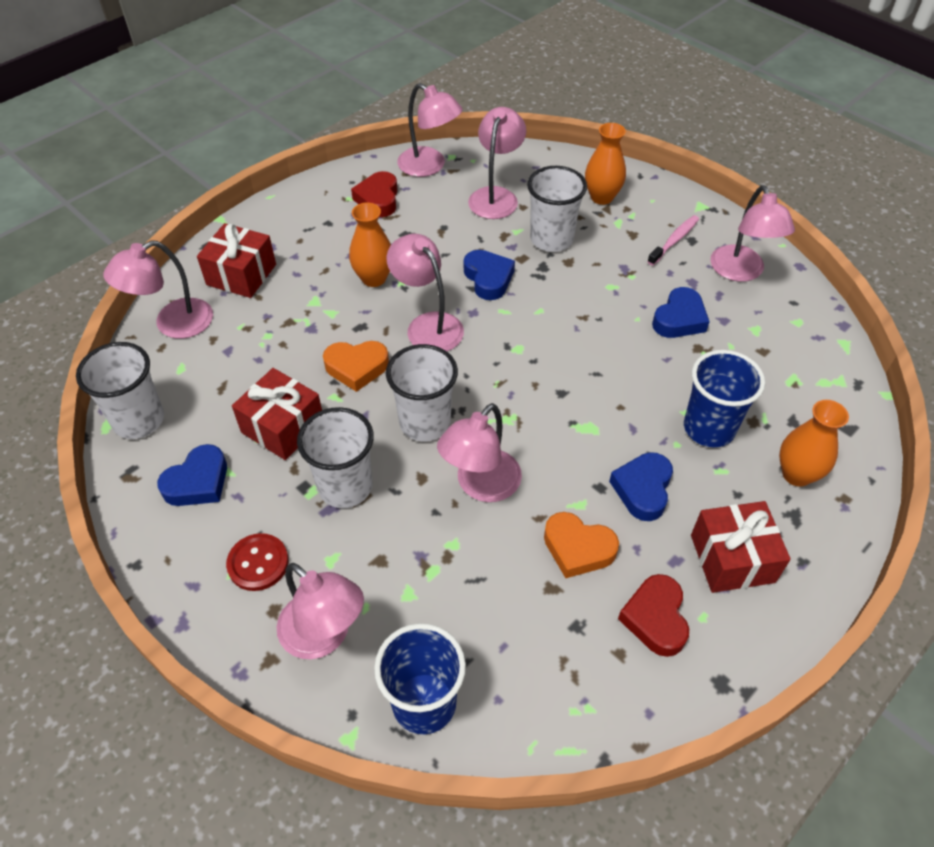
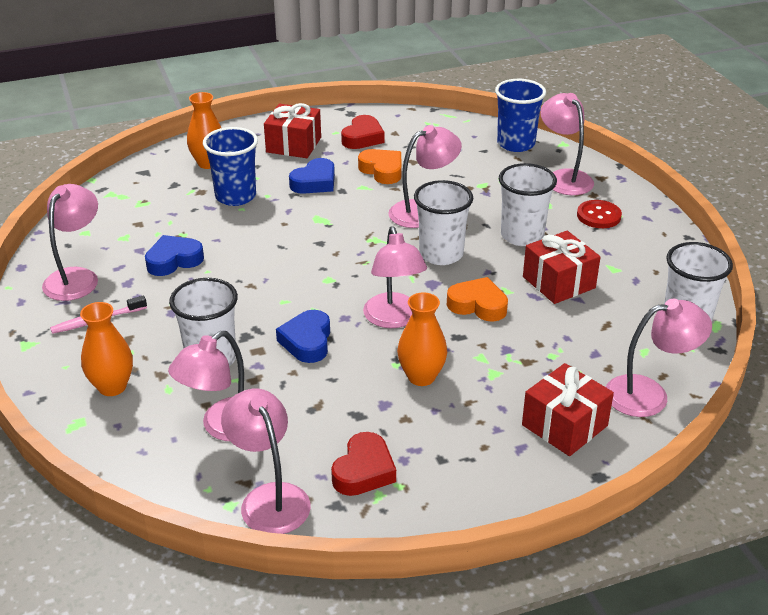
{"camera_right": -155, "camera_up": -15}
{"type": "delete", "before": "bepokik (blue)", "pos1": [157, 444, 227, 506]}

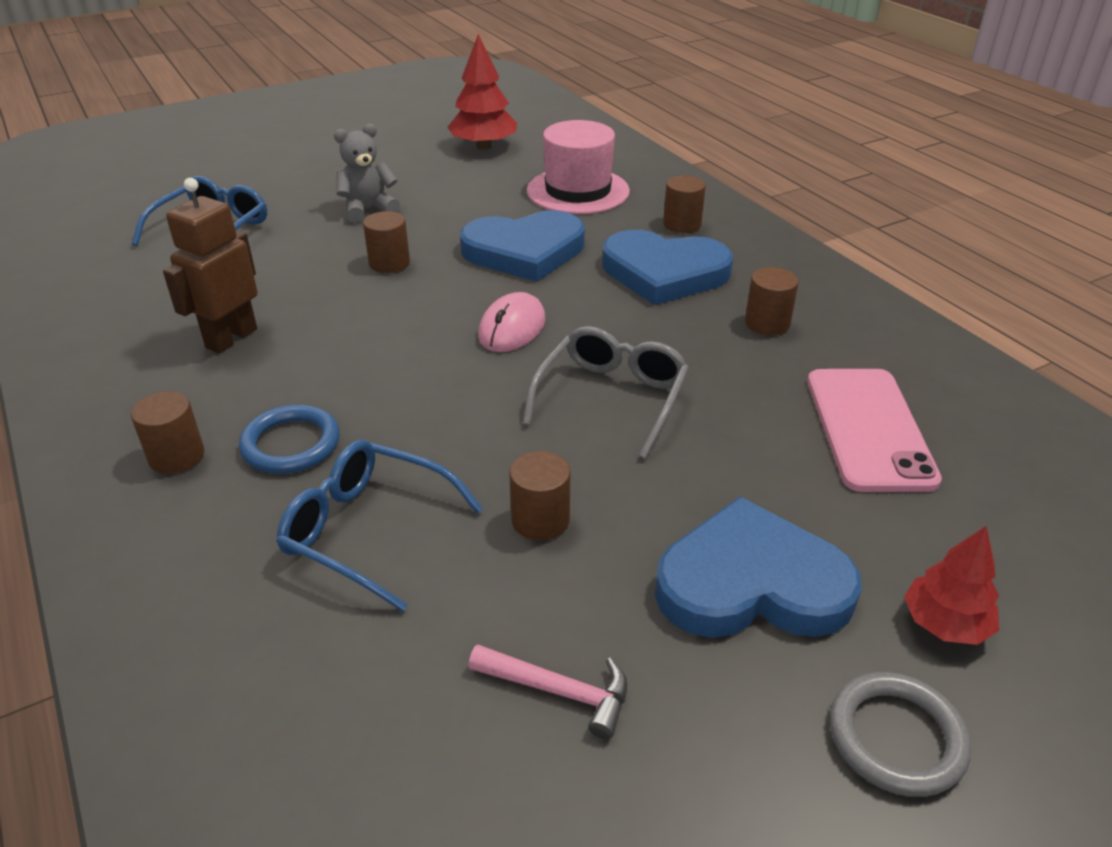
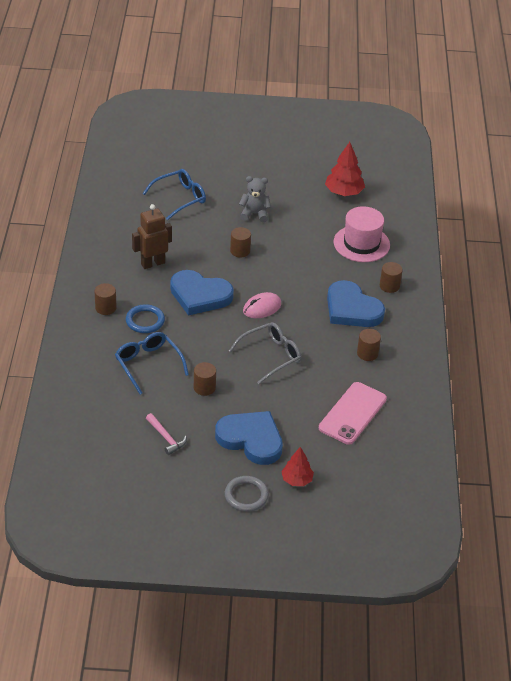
{"camera_right": 30, "camera_up": 5}
{"type": "move", "before": "bepokik (blue)", "pos1": [460, 211, 585, 282], "pos2": [170, 270, 234, 316]}

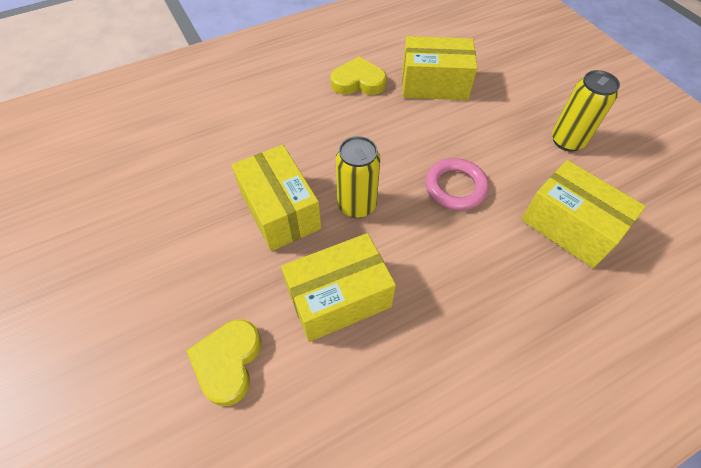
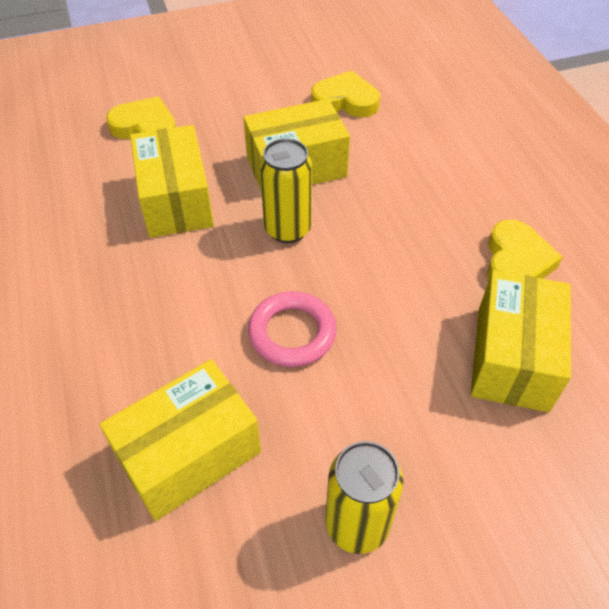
{"camera_right": 100, "camera_up": -5}
{"type": "insert", "after": "bepokik (yellow)", "pos2": [311, 70, 380, 117]}

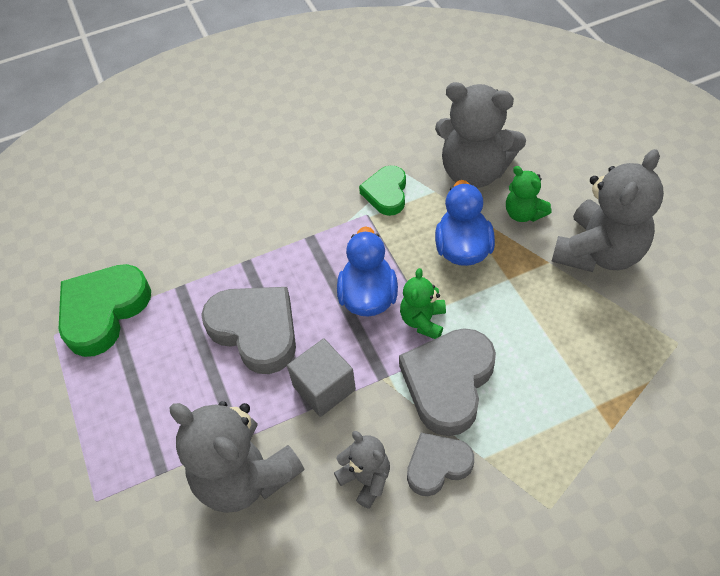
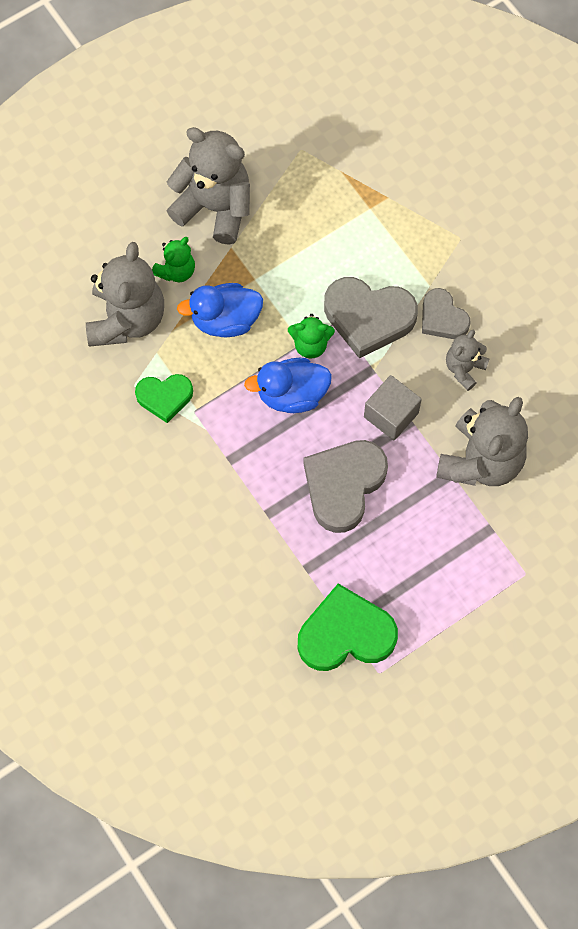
{"camera_right": -105, "camera_up": 15}
{"type": "rotate", "before": "bepokik (green)", "pos1": [59, 264, 151, 357], "pos2": [298, 583, 398, 671], "turn": 150}

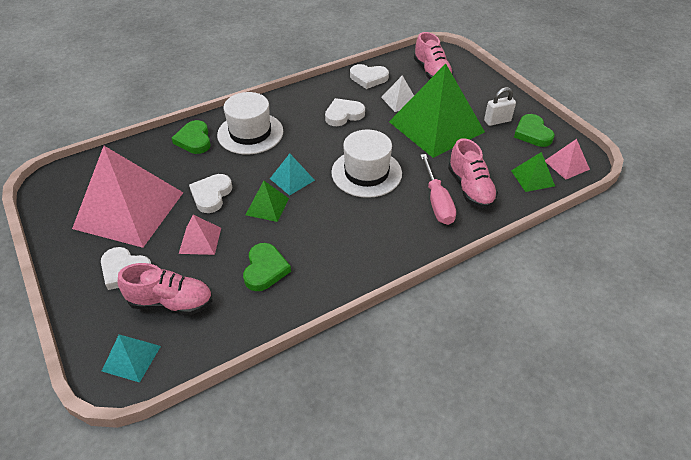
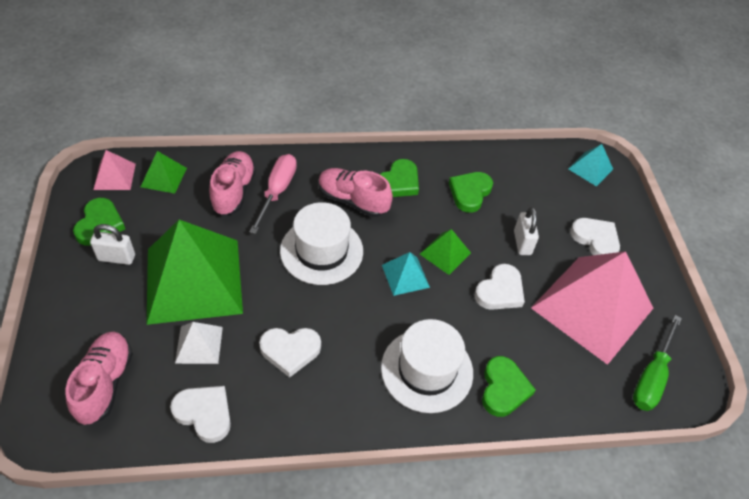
{"camera_right": -160, "camera_up": 5}
{"type": "move", "before": "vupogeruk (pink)", "pos1": [117, 263, 213, 315], "pos2": [318, 168, 393, 217]}
{"type": "replace", "before": "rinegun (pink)", "after": "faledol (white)", "pos1": [179, 215, 221, 255], "pos2": [514, 207, 539, 255]}
{"type": "insert", "after": "bepokik (green)", "pos2": [379, 159, 419, 197]}
{"type": "insert", "after": "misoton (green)", "pos2": [633, 315, 682, 411]}

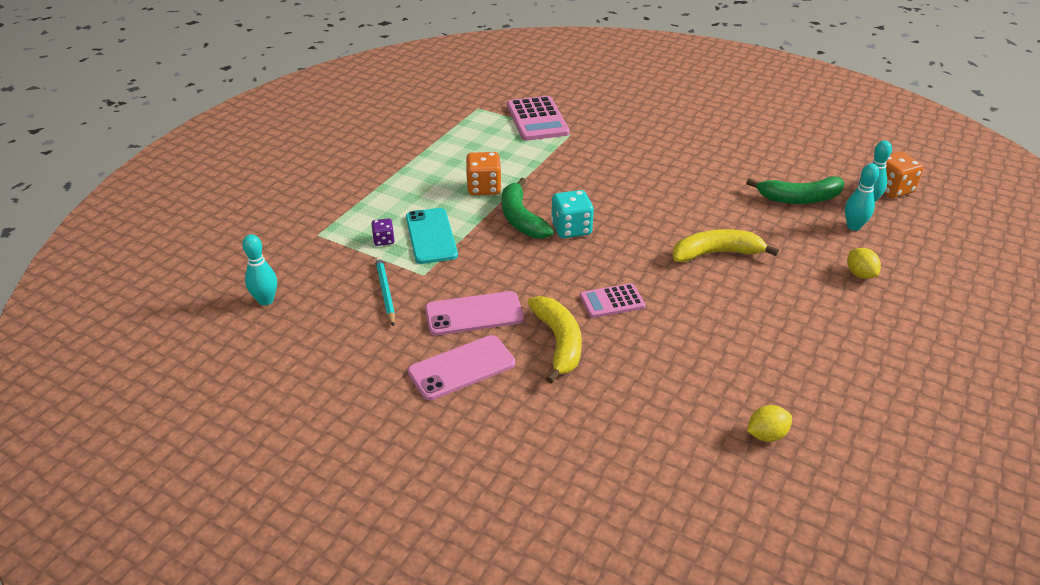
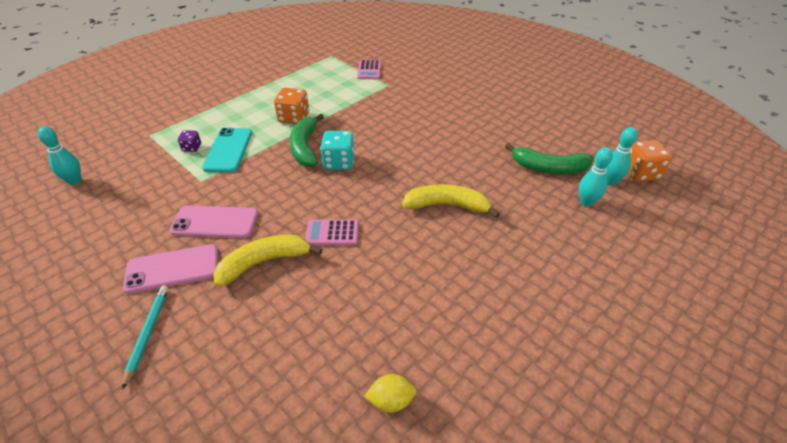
{"camera_right": 15, "camera_up": 5}
{"type": "move", "before": "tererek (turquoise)", "pos1": [375, 256, 395, 327], "pos2": [122, 286, 169, 390]}
{"type": "resize", "before": "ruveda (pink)", "pos1": [507, 96, 570, 141], "pos2": [357, 60, 381, 79], "scale": 0.58}
{"type": "rotate", "before": "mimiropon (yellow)", "pos1": [528, 296, 582, 384], "pos2": [213, 235, 322, 287], "turn": -120}
{"type": "delete", "before": "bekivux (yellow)", "pos1": [847, 248, 881, 279]}

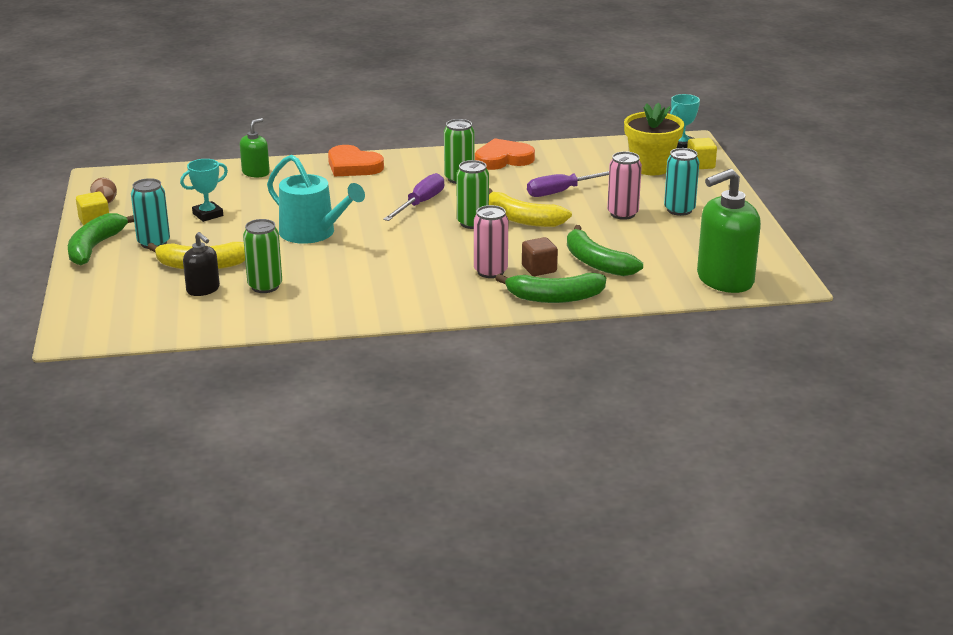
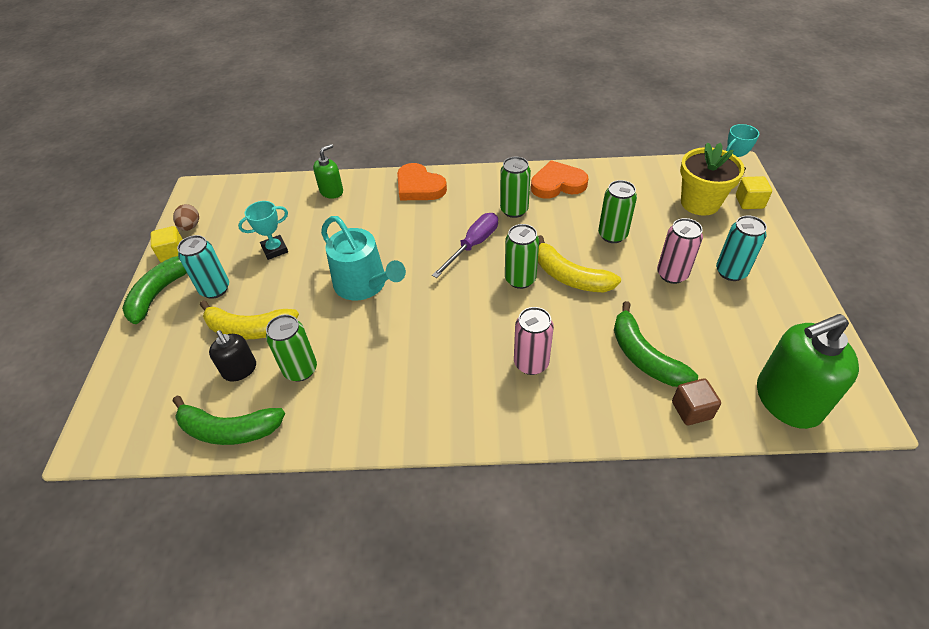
{"camera_right": 10, "camera_up": 20}
{"type": "move", "before": "mimiropon (green)", "pos1": [495, 273, 606, 303], "pos2": [173, 396, 285, 445]}
{"type": "move", "before": "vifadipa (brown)", "pos1": [522, 237, 558, 276], "pos2": [672, 379, 721, 425]}
{"type": "replace", "before": "misoton (purple)", "after": "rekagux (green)", "pos1": [527, 171, 609, 197], "pos2": [598, 180, 637, 243]}

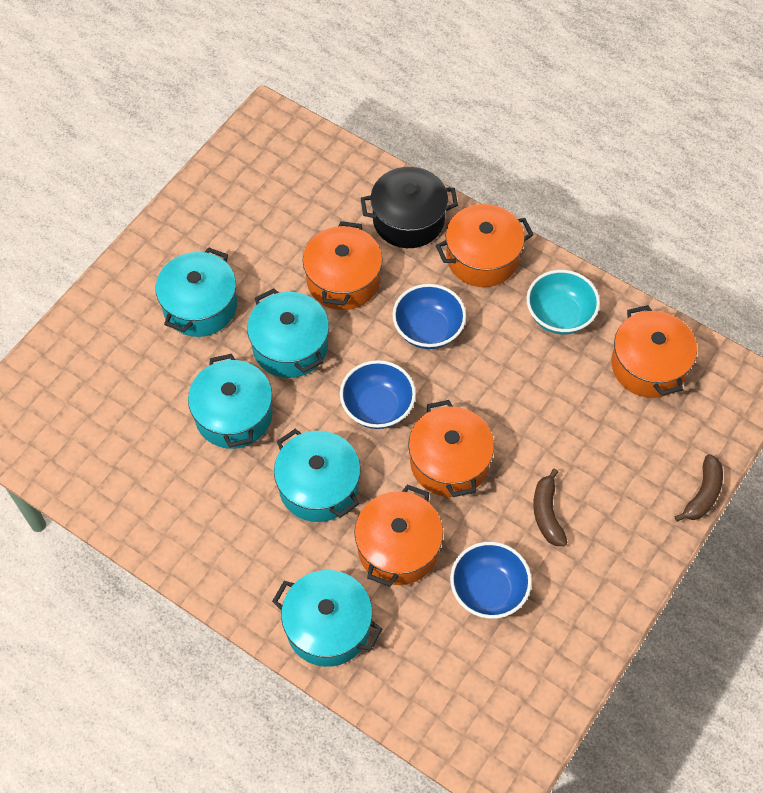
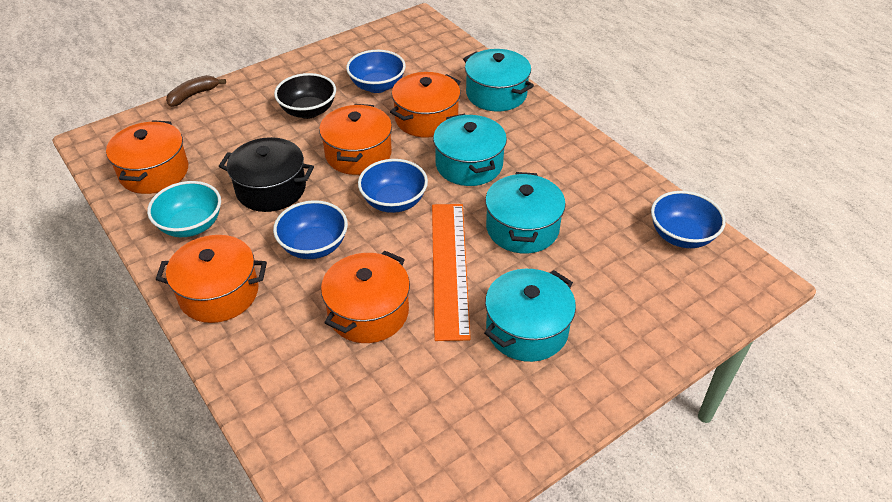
{"camera_right": -160, "camera_up": -15}
{"type": "replace", "before": "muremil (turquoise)", "after": "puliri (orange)", "pos1": [247, 288, 329, 378], "pos2": [432, 204, 471, 341]}
{"type": "move", "before": "muremil (black)", "pos1": [361, 167, 458, 248], "pos2": [219, 137, 314, 212]}
{"type": "replace", "before": "mimiropon (brown)", "after": "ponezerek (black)", "pos1": [533, 468, 568, 546], "pos2": [274, 73, 336, 119]}
{"type": "insert", "after": "ponezerek (blue)", "pos2": [651, 191, 726, 248]}

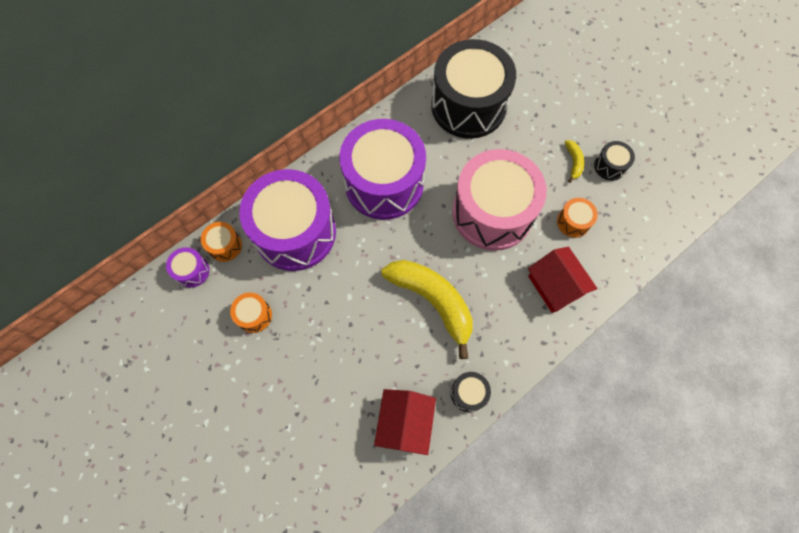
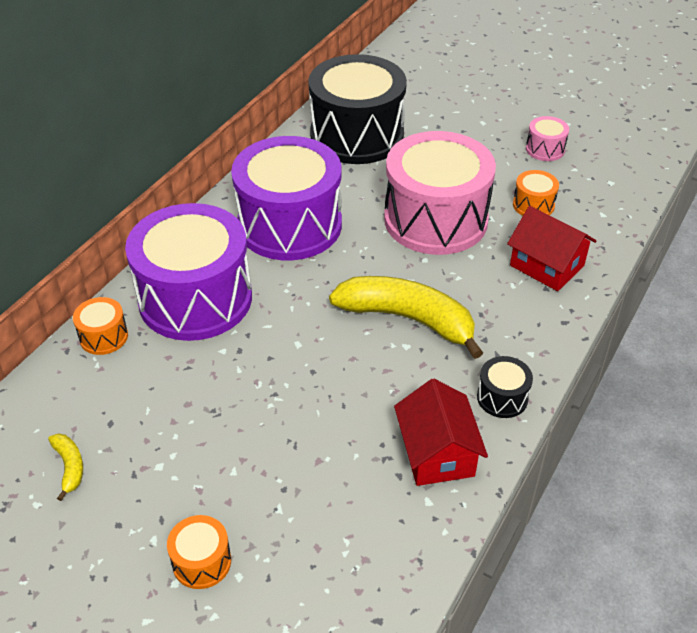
{"camera_right": -20, "camera_up": -25}
{"type": "delete", "before": "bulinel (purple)", "pos1": [166, 247, 209, 288]}
{"type": "move", "before": "bulinel (orange)", "pos1": [230, 293, 272, 333], "pos2": [167, 515, 231, 589]}
{"type": "move", "before": "mimiropon (yellow)", "pos1": [565, 140, 584, 183], "pos2": [48, 433, 83, 501]}
{"type": "recolor", "before": "bulinel (black)", "after": "bulinel (pink)", "pos1": [594, 141, 635, 181], "pos2": [526, 116, 569, 161]}

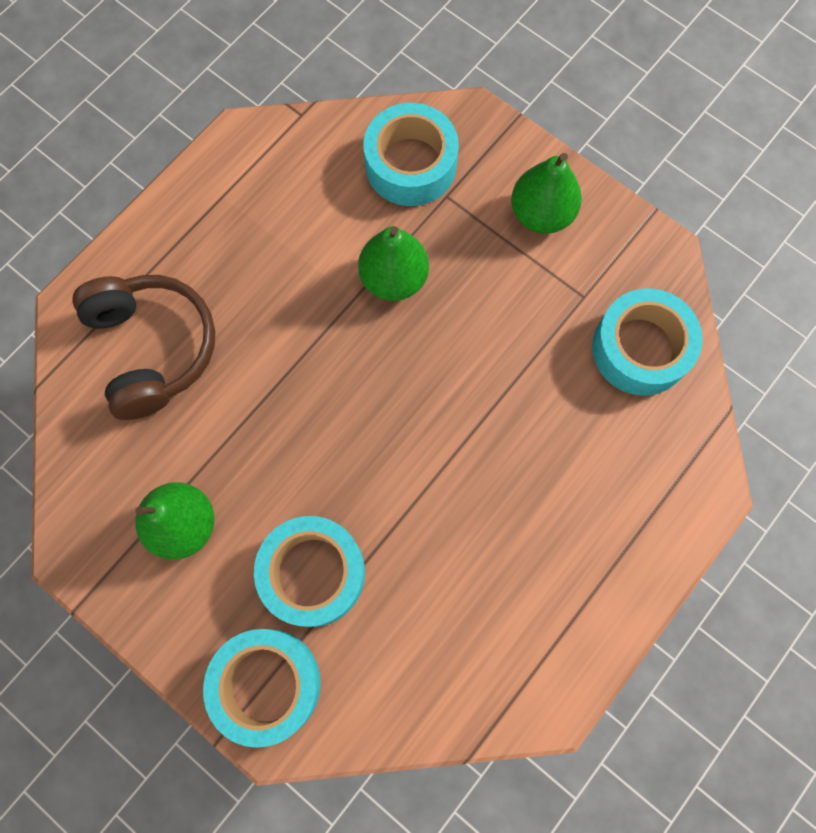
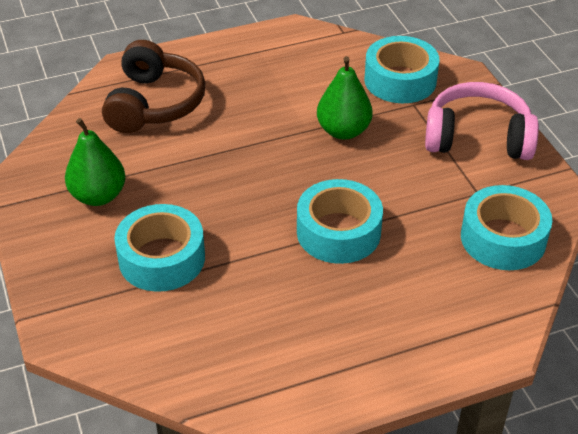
{"camera_right": 30, "camera_up": -30}
{"type": "move", "before": "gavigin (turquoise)", "pos1": [203, 629, 321, 748], "pos2": [297, 179, 383, 264]}
{"type": "replace", "before": "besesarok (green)", "after": "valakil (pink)", "pos1": [511, 153, 582, 234], "pos2": [425, 82, 539, 160]}

